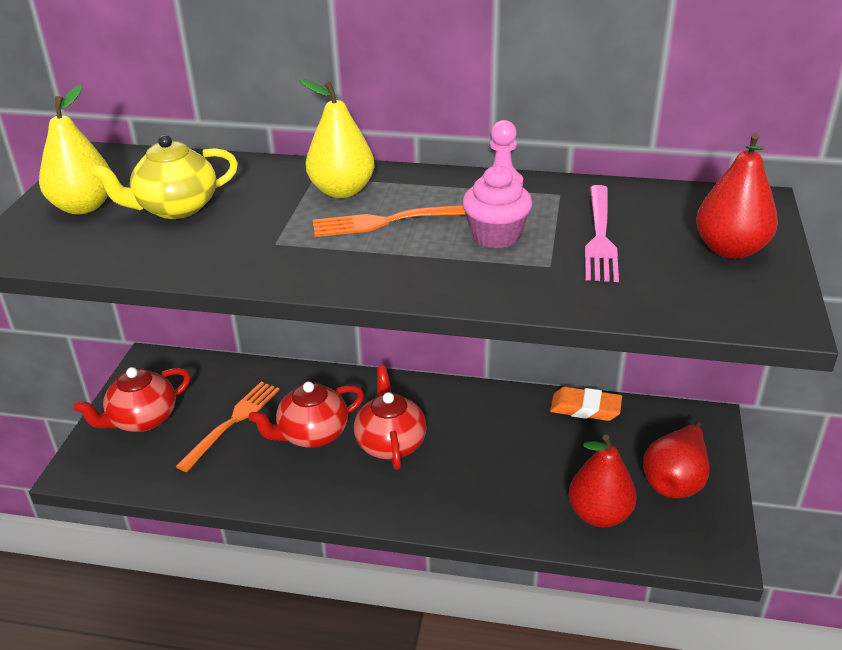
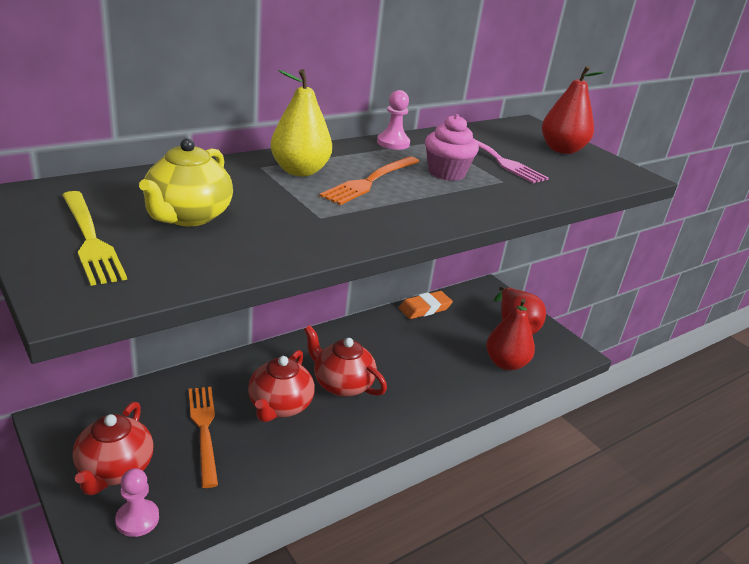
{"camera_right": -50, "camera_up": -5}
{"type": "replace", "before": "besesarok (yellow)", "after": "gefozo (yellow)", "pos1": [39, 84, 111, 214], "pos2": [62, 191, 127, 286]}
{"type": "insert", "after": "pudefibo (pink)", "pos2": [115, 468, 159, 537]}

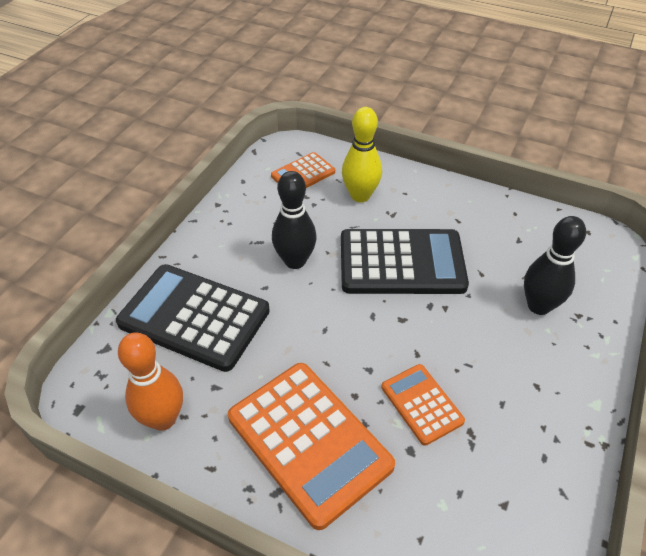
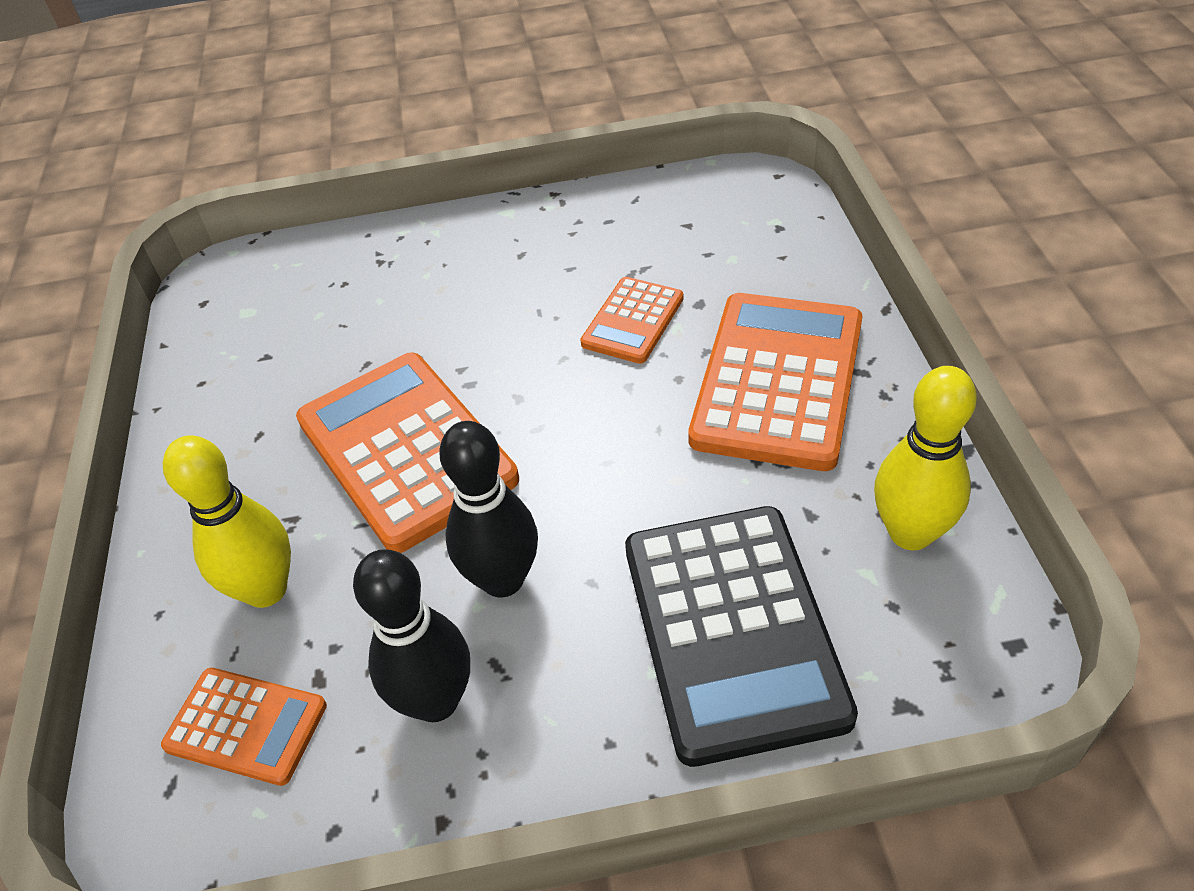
{"camera_right": -120, "camera_up": 0}
{"type": "recolor", "before": "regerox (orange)", "after": "regerox (yellow)", "pos1": [118, 333, 183, 431], "pos2": [874, 366, 977, 550]}
{"type": "recolor", "before": "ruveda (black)", "after": "ruveda (orange)", "pos1": [341, 229, 469, 294], "pos2": [296, 353, 519, 553]}
{"type": "move", "before": "regerox (black)", "pos1": [524, 216, 586, 315], "pos2": [353, 549, 470, 722]}

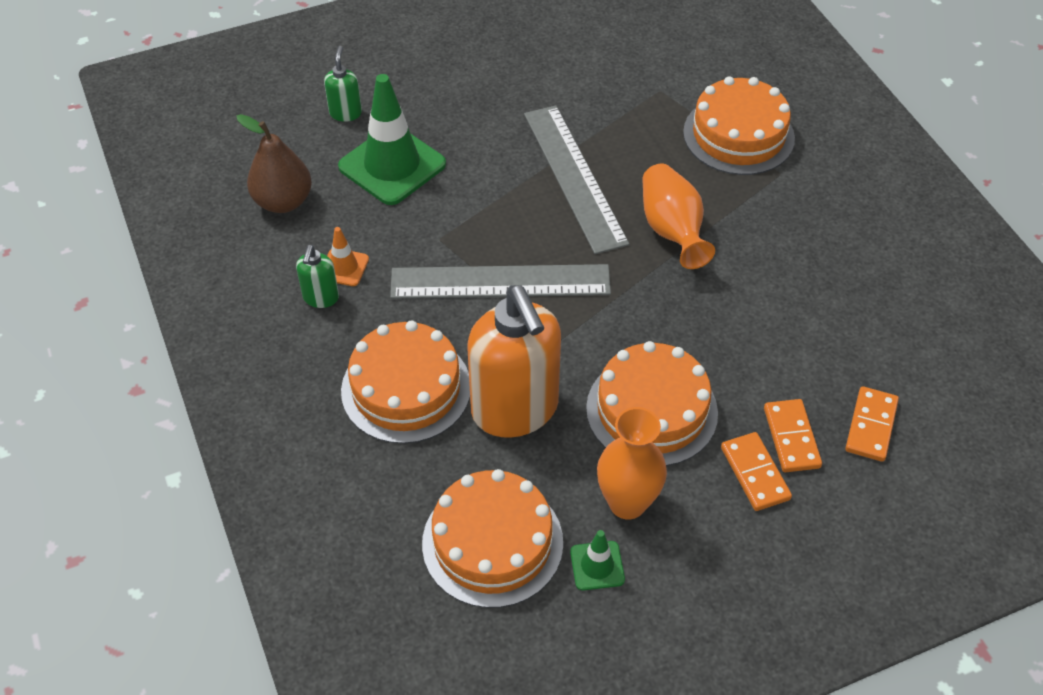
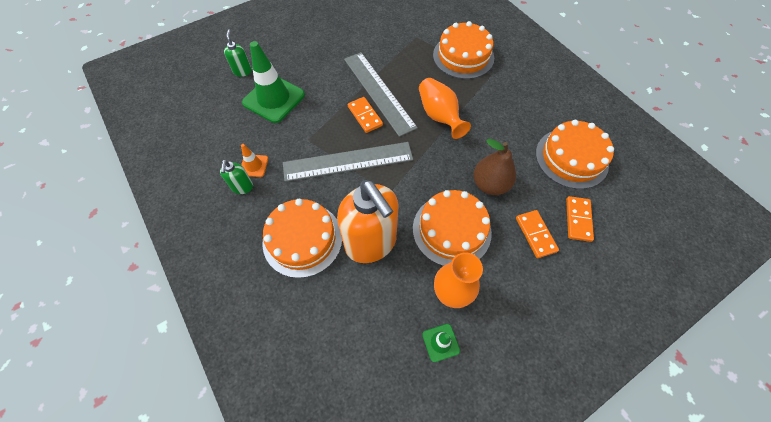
{"camera_right": -10, "camera_up": 10}
{"type": "move", "before": "besesarok (brown)", "pos1": [236, 114, 312, 213], "pos2": [473, 139, 516, 195]}
{"type": "move", "before": "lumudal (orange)", "pos1": [422, 469, 563, 608], "pos2": [536, 120, 614, 189]}
{"type": "move", "before": "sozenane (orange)", "pos1": [721, 432, 792, 511], "pos2": [348, 97, 383, 133]}

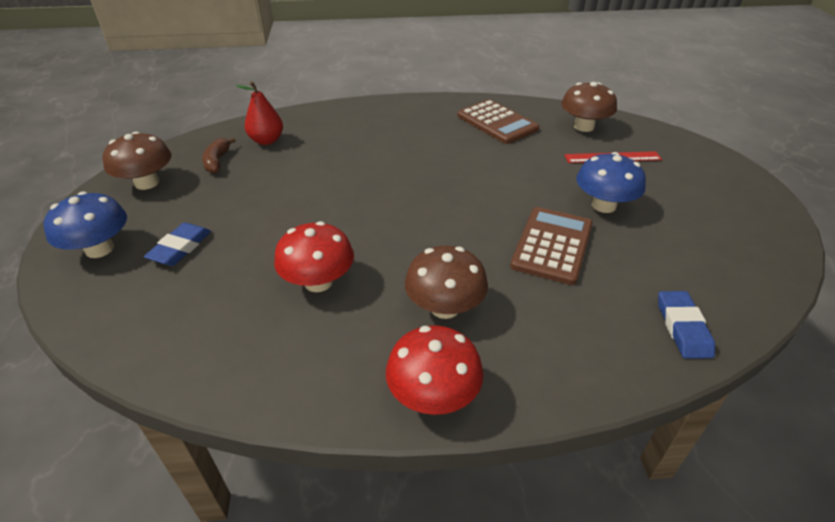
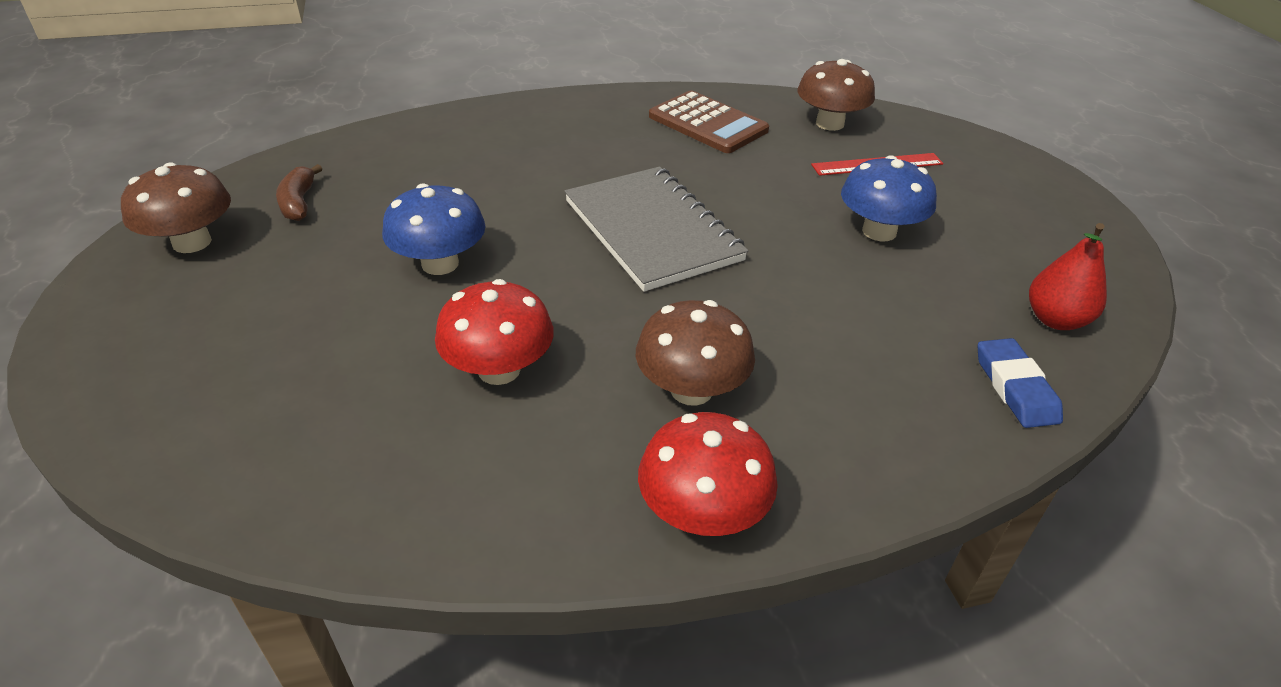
{"camera_right": -10, "camera_up": 0}
{"type": "move", "before": "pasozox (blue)", "pos1": [44, 192, 127, 258], "pos2": [382, 183, 486, 275]}
{"type": "delete", "before": "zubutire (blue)", "pos1": [144, 223, 211, 266]}
{"type": "move", "before": "besesarok (red)", "pos1": [236, 81, 283, 145], "pos2": [1029, 223, 1107, 330]}
{"type": "delete", "before": "ruveda (brown)", "pos1": [510, 207, 593, 285]}
{"type": "insert", "after": "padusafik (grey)", "pos2": [565, 166, 748, 292]}

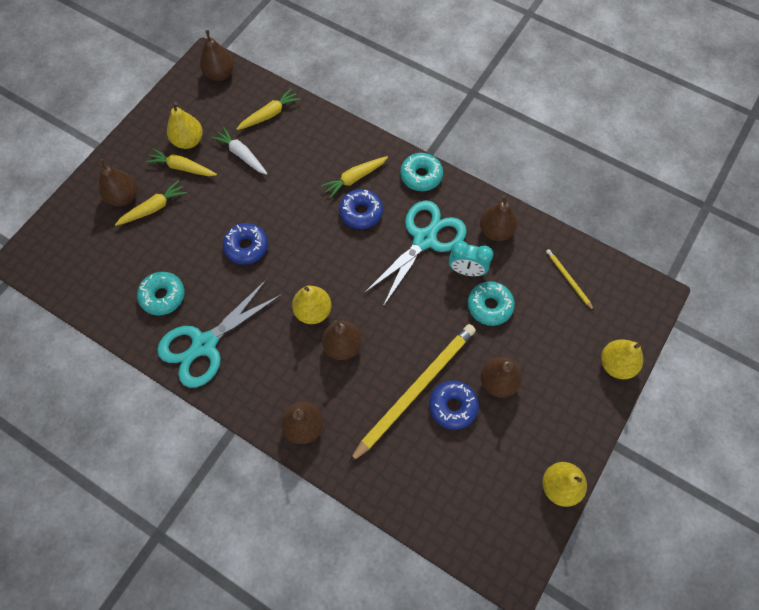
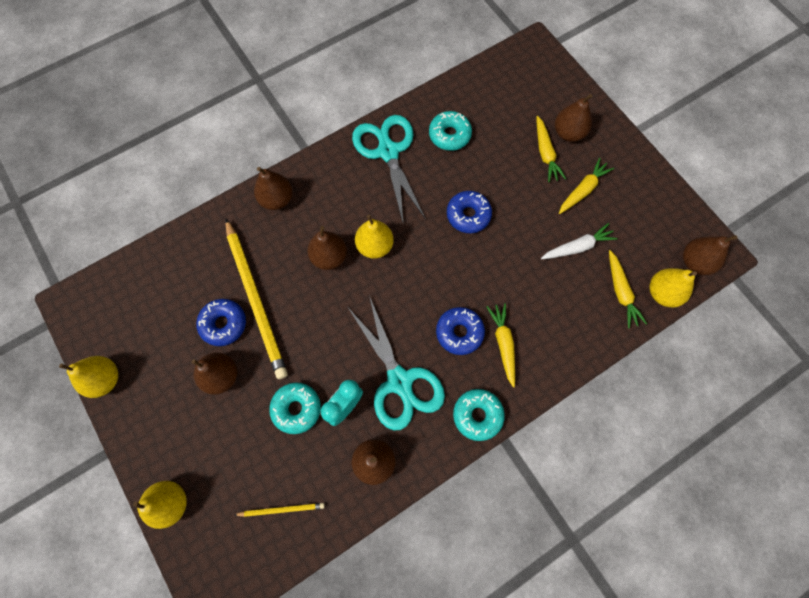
{"camera_right": 115, "camera_up": 5}
{"type": "move", "before": "besesarok (yellow)", "pos1": [167, 102, 203, 149], "pos2": [650, 268, 697, 307]}

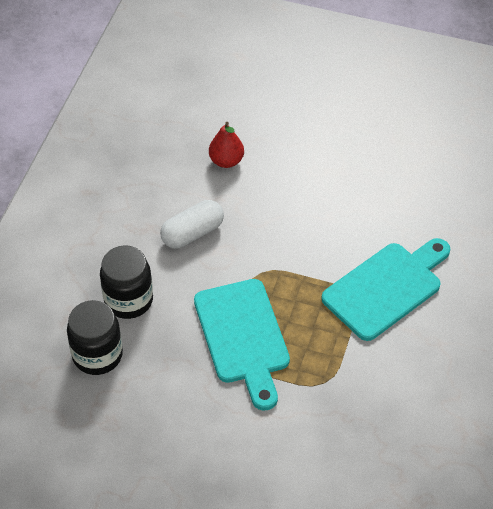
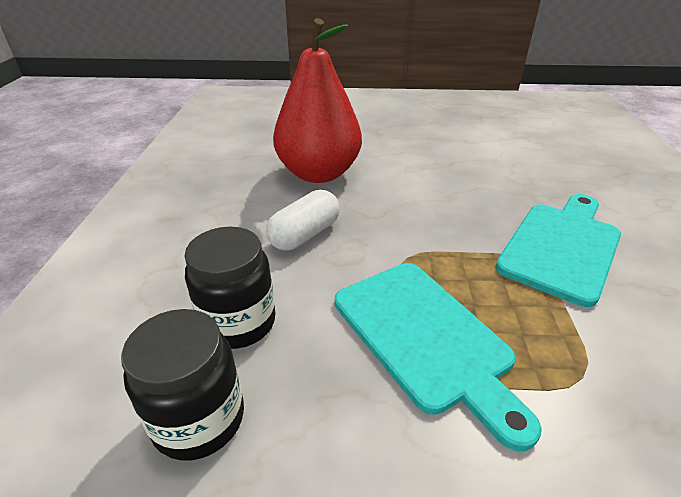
{"camera_right": -15, "camera_up": -15}
{"type": "resize", "before": "besesarok (red)", "pos1": [209, 122, 244, 168], "pos2": [273, 18, 362, 183], "scale": 2.23}

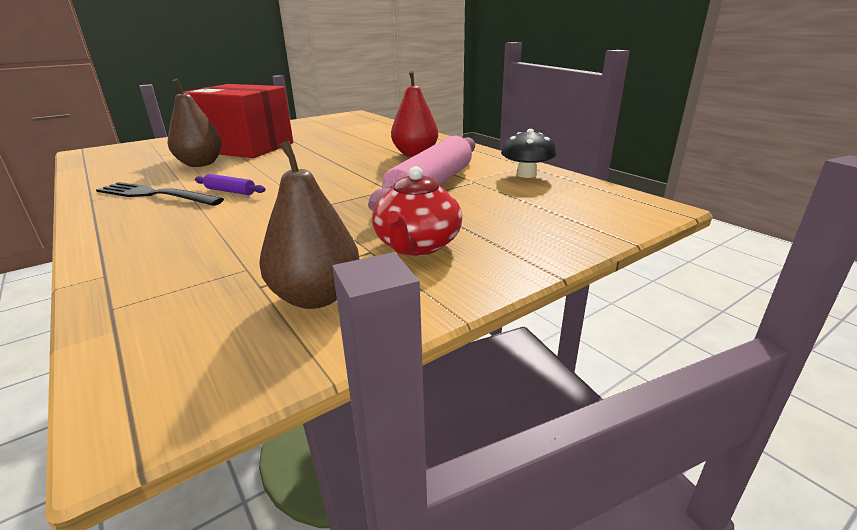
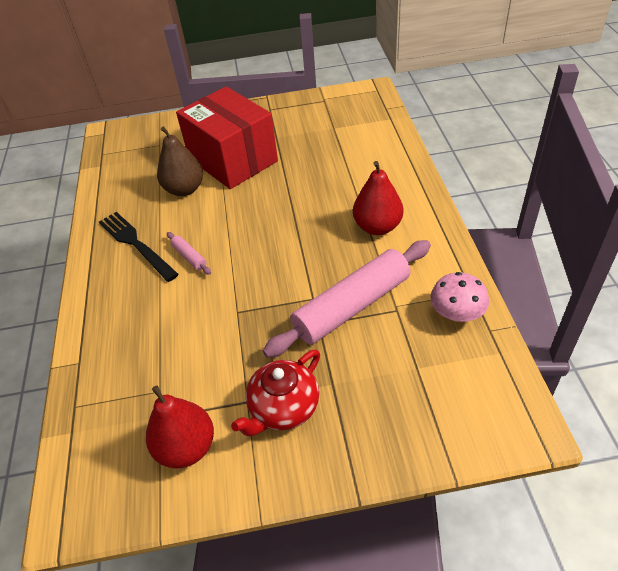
{"camera_right": 30, "camera_up": 20}
{"type": "recolor", "before": "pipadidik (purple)", "after": "pipadidik (pink)", "pos1": [195, 174, 266, 195], "pos2": [167, 232, 211, 275]}
{"type": "recolor", "before": "besesarok (brown)", "after": "besesarok (red)", "pos1": [259, 140, 359, 309], "pos2": [146, 386, 214, 468]}
{"type": "recolor", "before": "pasozox (black)", "after": "pasozox (pink)", "pos1": [501, 129, 556, 178], "pos2": [430, 272, 489, 322]}

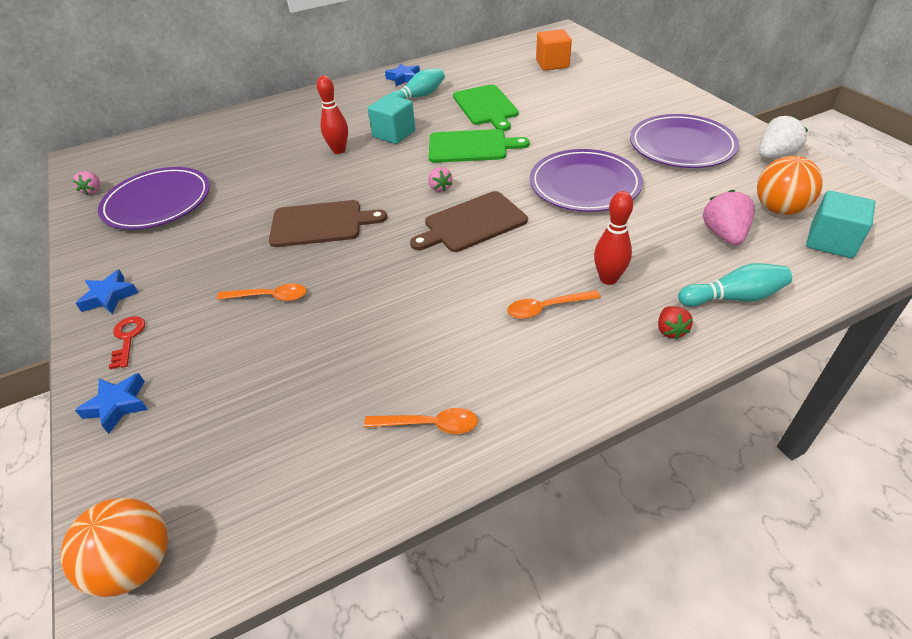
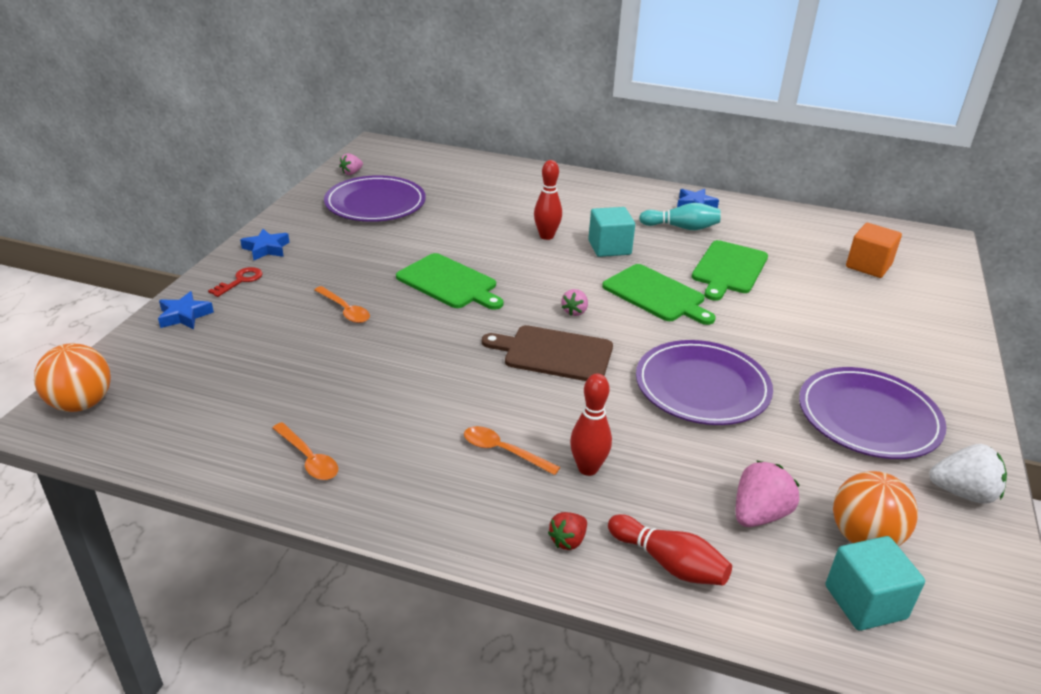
{"camera_right": 40, "camera_up": -10}
{"type": "recolor", "before": "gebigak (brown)", "after": "gebigak (green)", "pos1": [269, 200, 387, 247], "pos2": [396, 253, 503, 310]}
{"type": "recolor", "before": "regerox (turquoise)", "after": "regerox (red)", "pos1": [678, 263, 792, 306], "pos2": [608, 514, 732, 586]}

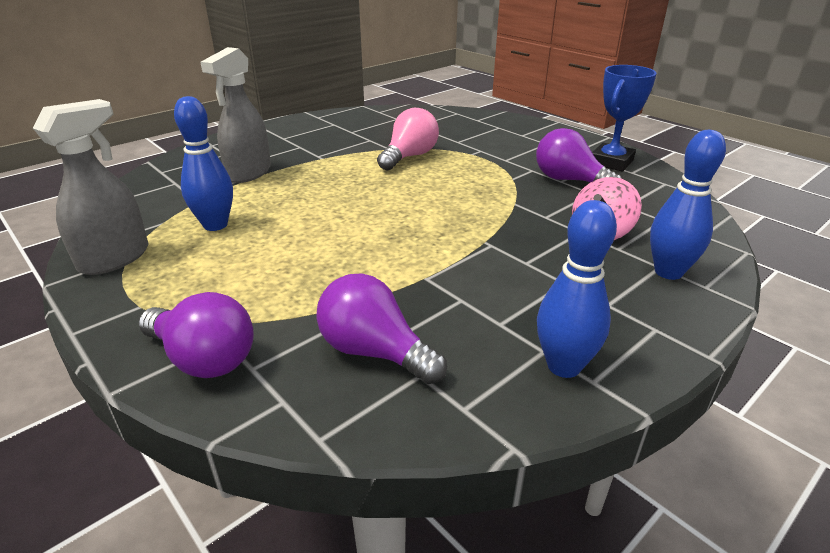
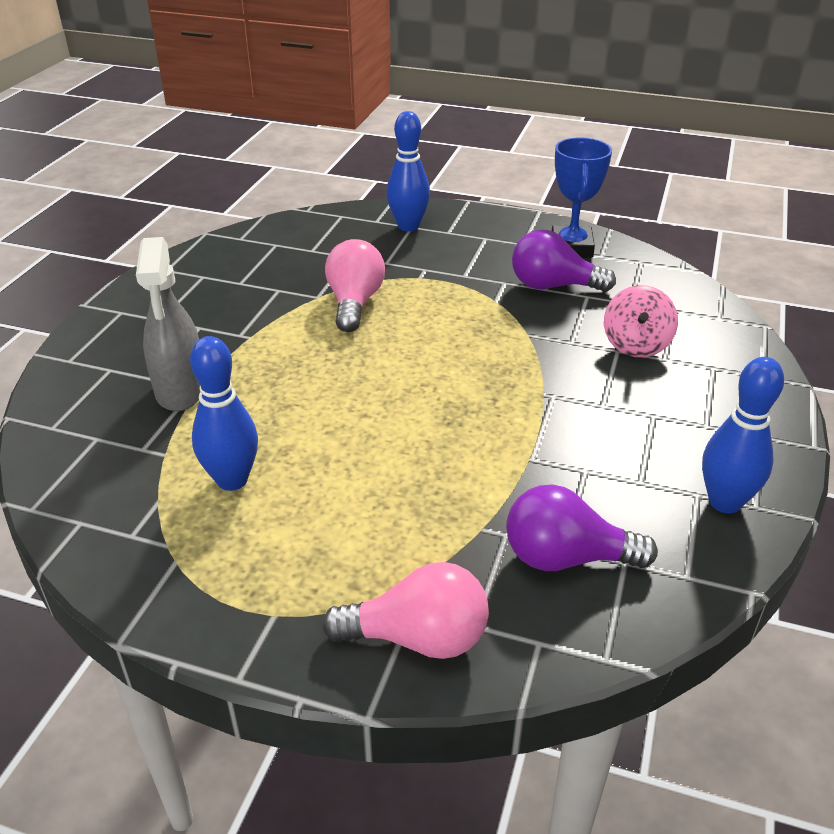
{"camera_right": -30, "camera_up": 5}
{"type": "delete", "before": "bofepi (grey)", "pos1": [33, 99, 148, 275]}
{"type": "recolor", "before": "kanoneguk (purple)", "after": "kanoneguk (pink)", "pos1": [139, 292, 254, 378], "pos2": [322, 562, 489, 659]}
{"type": "move", "before": "regerox (blue)", "pos1": [650, 130, 726, 280], "pos2": [386, 111, 430, 231]}

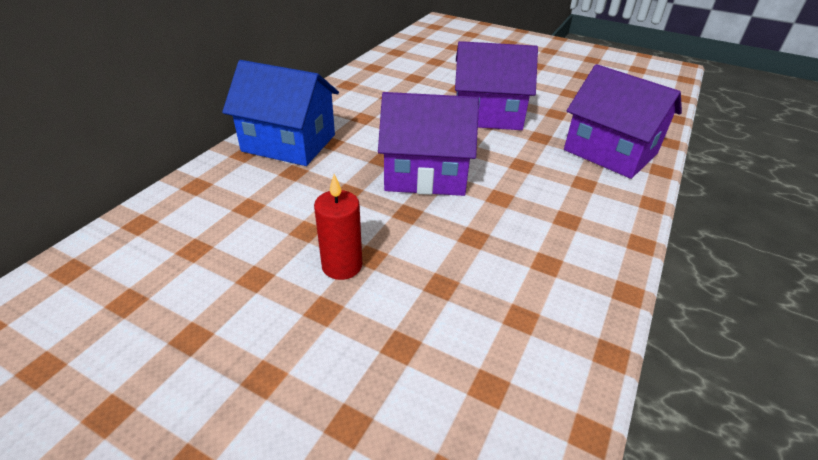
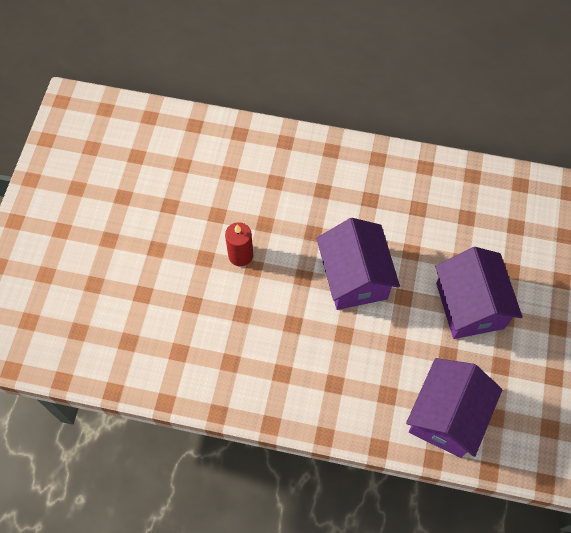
{"camera_right": 75, "camera_up": 25}
{"type": "delete", "before": "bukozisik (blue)", "pos1": [222, 60, 339, 166]}

